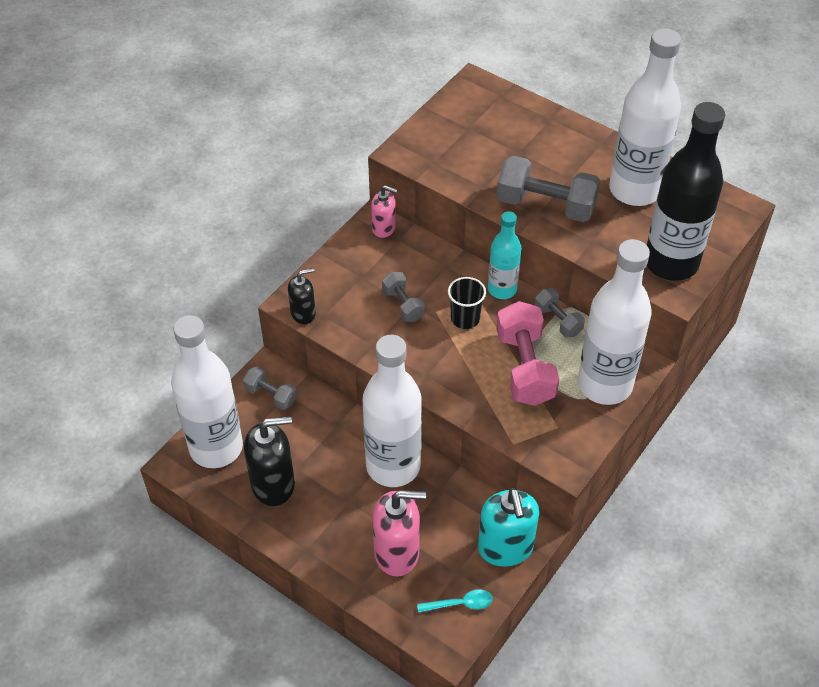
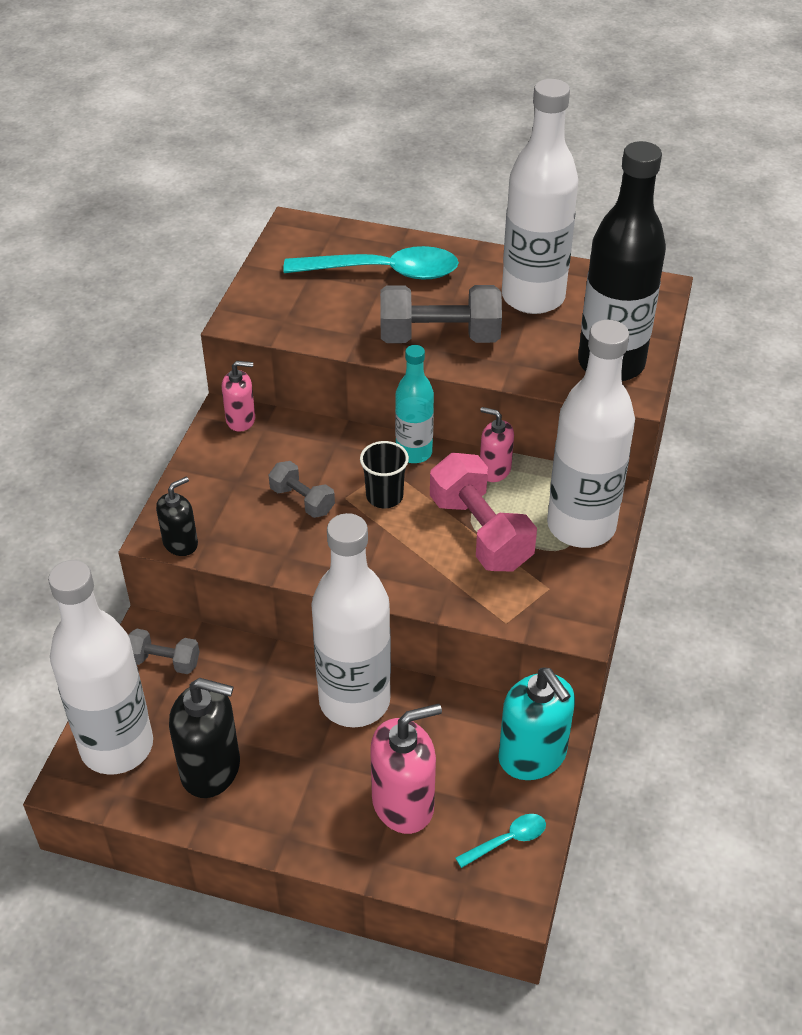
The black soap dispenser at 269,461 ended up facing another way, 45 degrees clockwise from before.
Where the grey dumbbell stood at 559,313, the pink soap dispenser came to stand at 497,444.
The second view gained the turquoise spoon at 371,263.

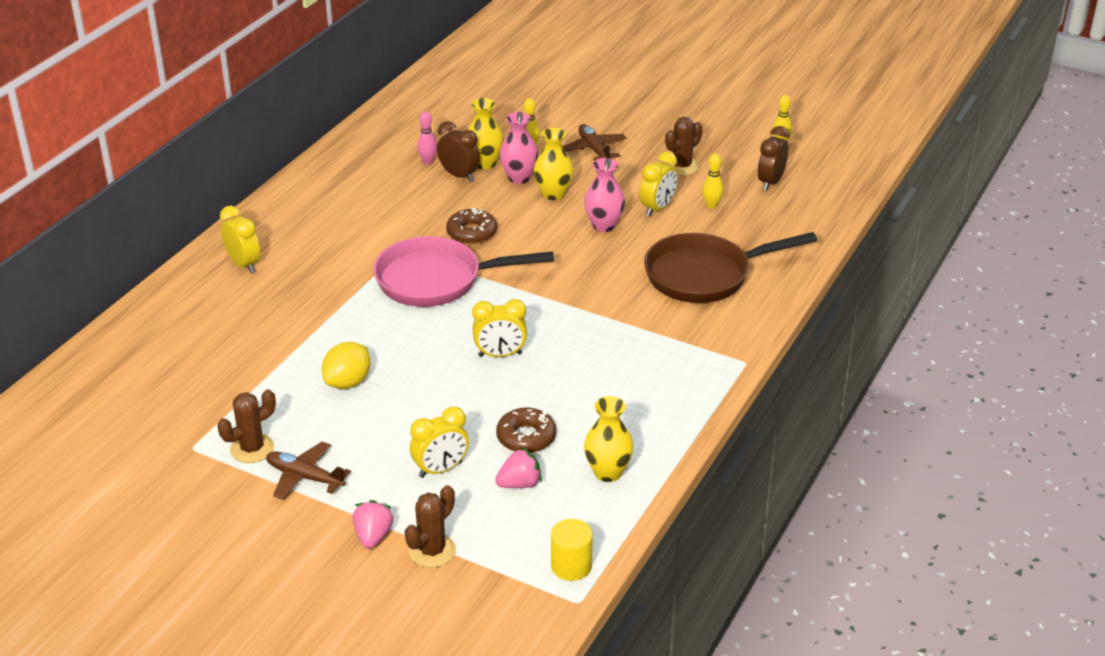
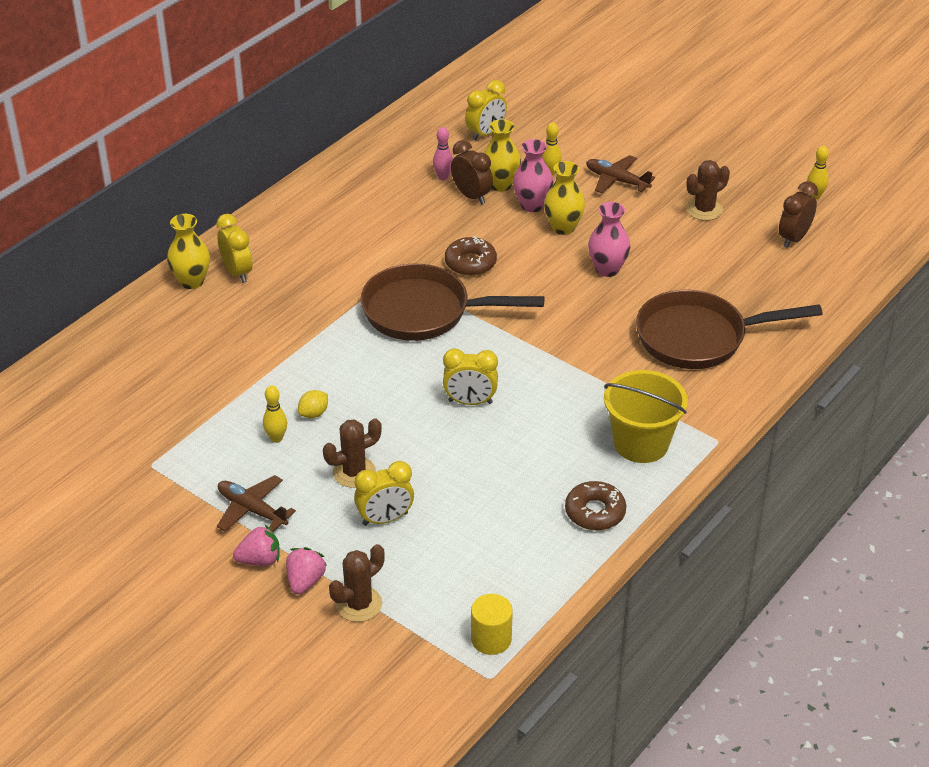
The brown cactus ended up elsewhere, having gone from 246,426 to 352,453.
The size of the yellow lemon at 346,365 changed by a factor of 0.60.
What was the pink pan at 463,271 turned into the brown pan at 452,302.
The pink strawberry ended up elsewhere, having gone from 518,468 to 256,545.
The brown donut ended up elsewhere, having gone from 526,430 to 595,505.
The brown plane at 594,142 ended up facing another way, 45 degrees counterclockwise from before.
The yellow vase ended up elsewhere, having gone from 609,439 to 188,251.
The yellow clock ended up elsewhere, having gone from 658,183 to 486,110.
The yellow bowling pin ended up elsewhere, having gone from 713,181 to 275,414.
The second view gained the yellow bucket at 646,416.

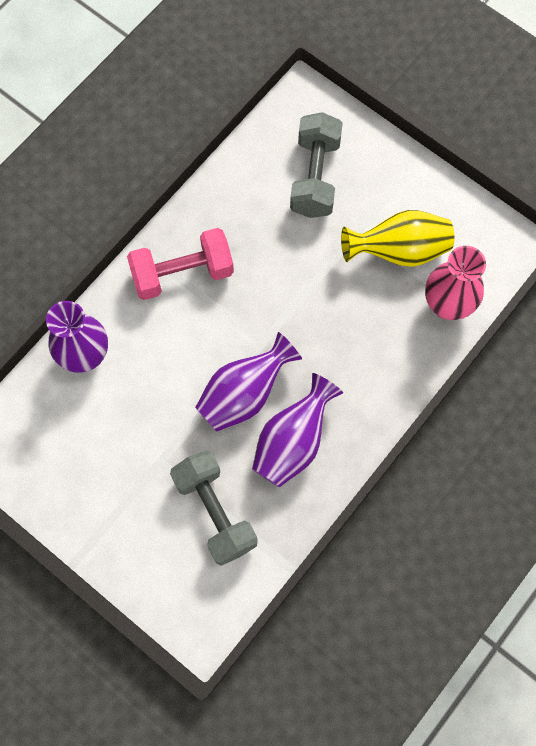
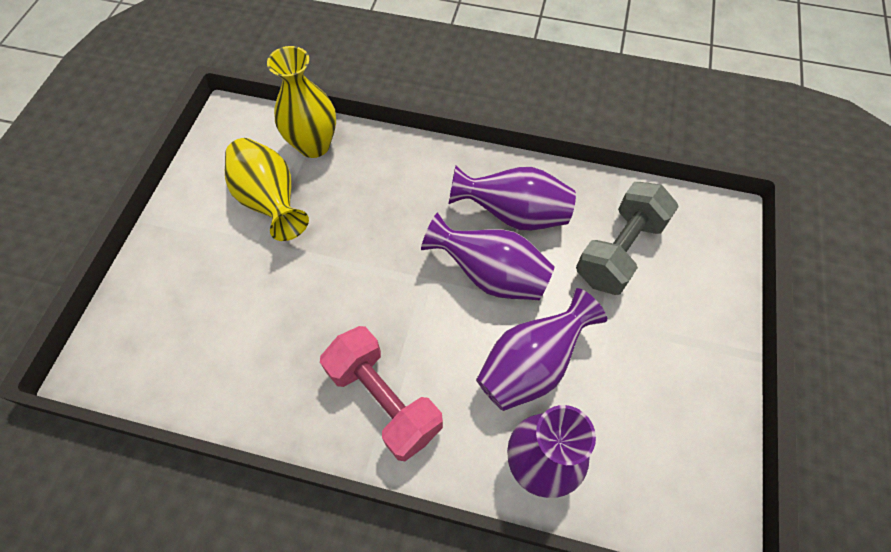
The second view lost the grey dumbbell at 316,165.
What was the pink vase at 455,283 turned into the yellow vase at 301,102.
The second view gained the purple vase at 541,349.

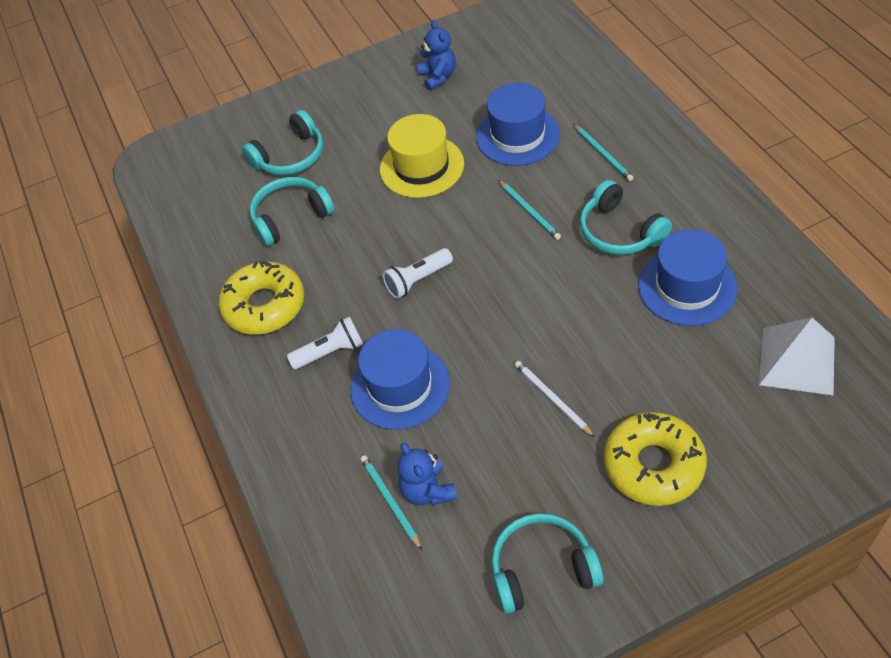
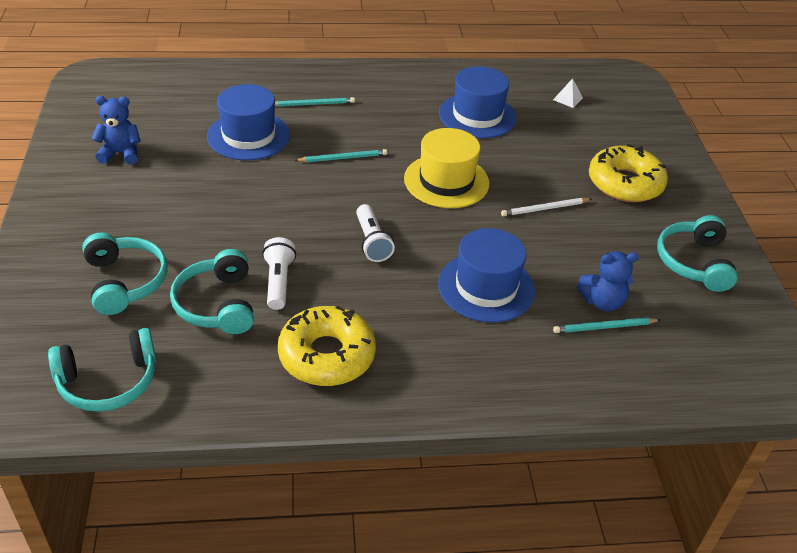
The white flashlight ended up elsewhere, having gone from 325,343 to 279,273.
The yellow hat ended up elsewhere, having gone from 422,156 to 446,168.
The turquoise headphones ended up elsewhere, having gone from 626,217 to 102,370.
The size of the white pyramid at 797,357 changed by a factor of 0.45.

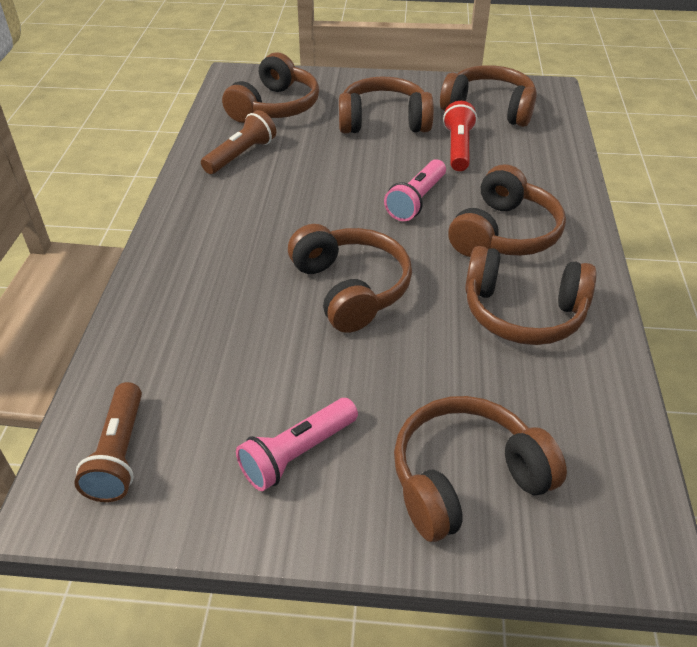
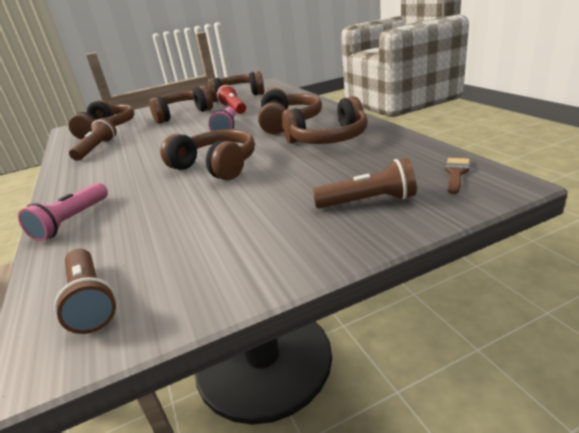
The pink flashlight ended up elsewhere, having gone from 297,444 to 63,212.
Where the brown headphones stood at 480,469, the brown flashlight came to stand at 364,183.
The second view gained the brown brush at 457,176.

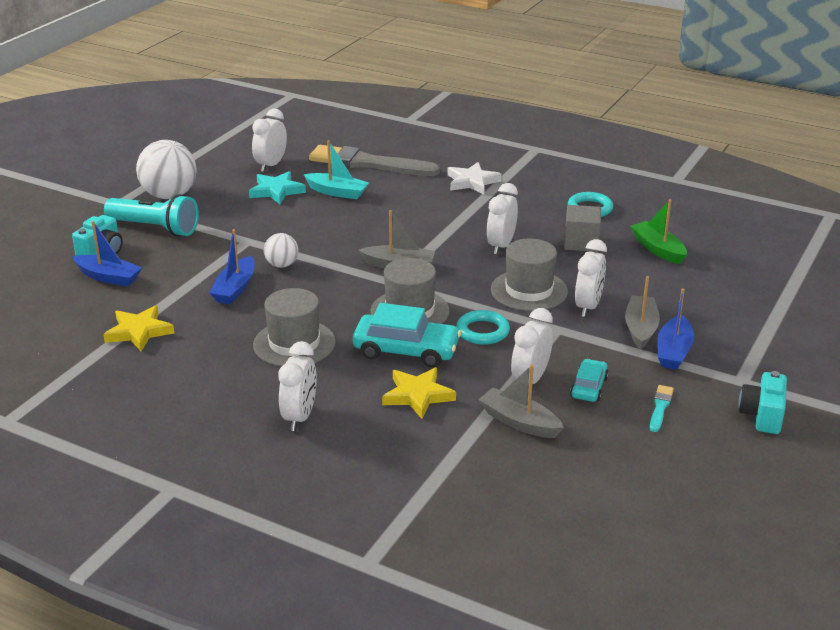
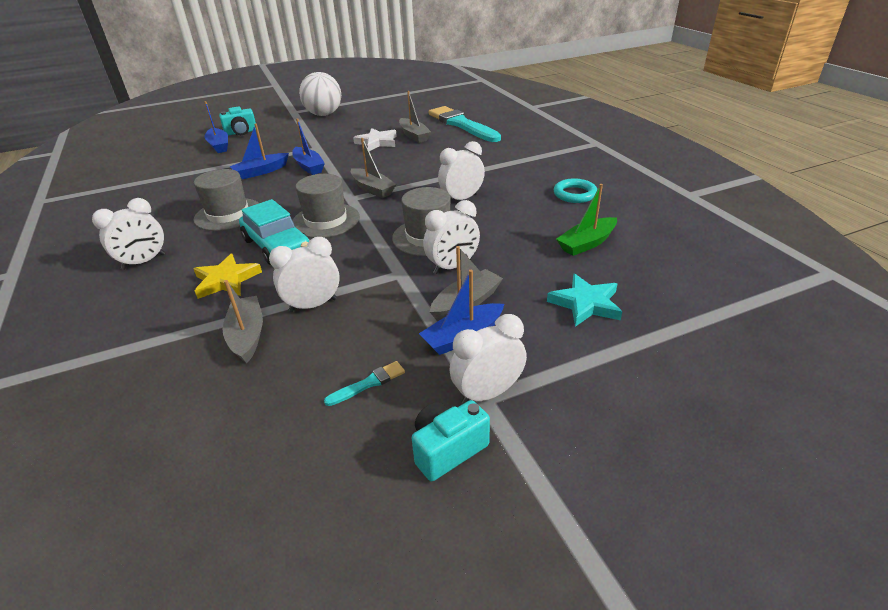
The second view lost the yellow star at 138,329.
The second view lost the turquoise flashlight at 151,215.
The turquoise star ended up elsewhere, having gone from 277,187 to 584,300.
The white clock ended up elsewhere, having gone from 269,140 to 488,359.
Where the white ball stood at 281,250, the blue boat came to stand at 308,146.
What was the turquoise boat at 336,169 turned into the grey boat at 415,117.
What was the grey brush at 374,160 turned into the turquoise brush at 464,124.
The white star ended up elsewhere, having gone from 474,178 to 375,139.
The second view lost the turquoise ring at 483,327.
The second view lost the grey cube at 582,228.
The second view lost the turquoise car at 589,380.
The green boat at 659,231 ended up facing another way, 135 degrees counterclockwise from before.

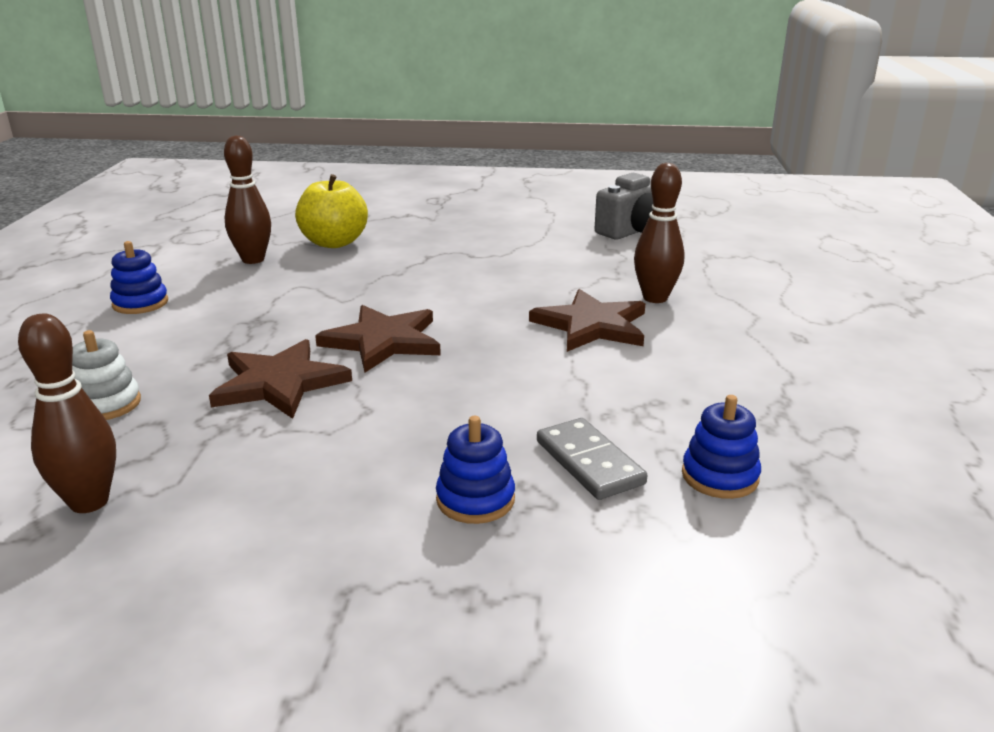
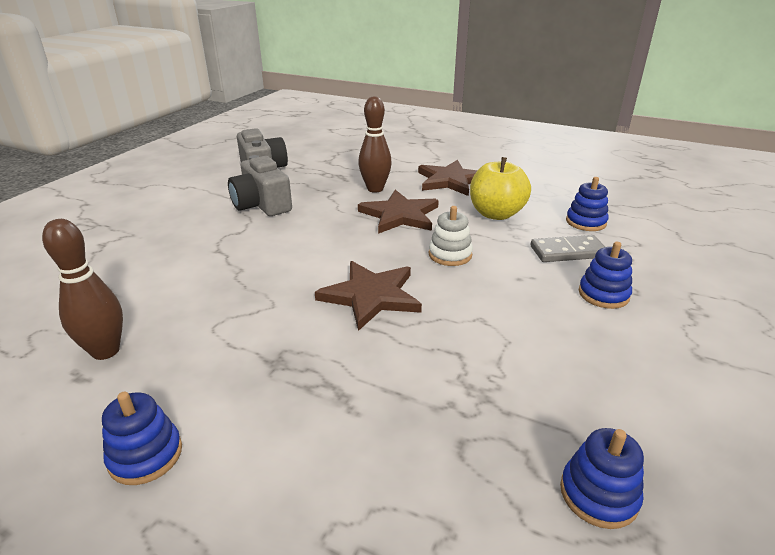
Where the brown bowling pin stood at 67,413, the blue stacking toy came to stand at 602,478.
The white stacking toy ended up elsewhere, having gone from 106,375 to 451,236.
The brown star ended up elsewhere, having gone from 280,379 to 448,178.
The yellow apple ended up elsewhere, having gone from 331,211 to 500,188.
The second view gained the grey camera at 260,185.

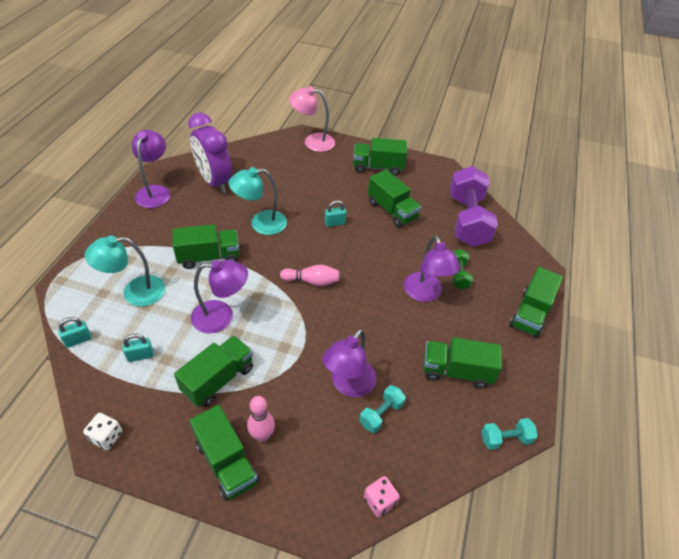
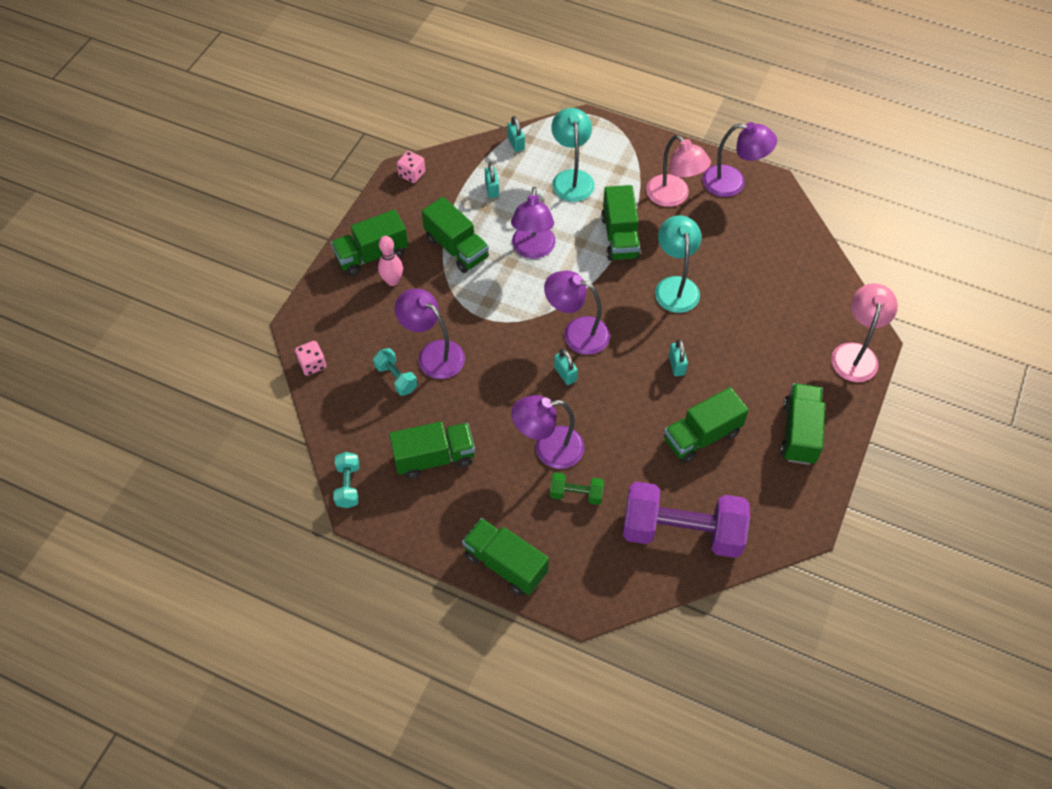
What was the white dice at 102,431 turned into the pink dice at 411,167.
The second view lost the purple clock at 210,153.
Where the pink bowling pin stood at 310,275, the purple lamp came to stand at 577,313.
The green truck at 462,363 ended up facing another way, 60 degrees clockwise from before.
The second view gained the turquoise padlock at 566,367.
The second view gained the pink lamp at 678,171.

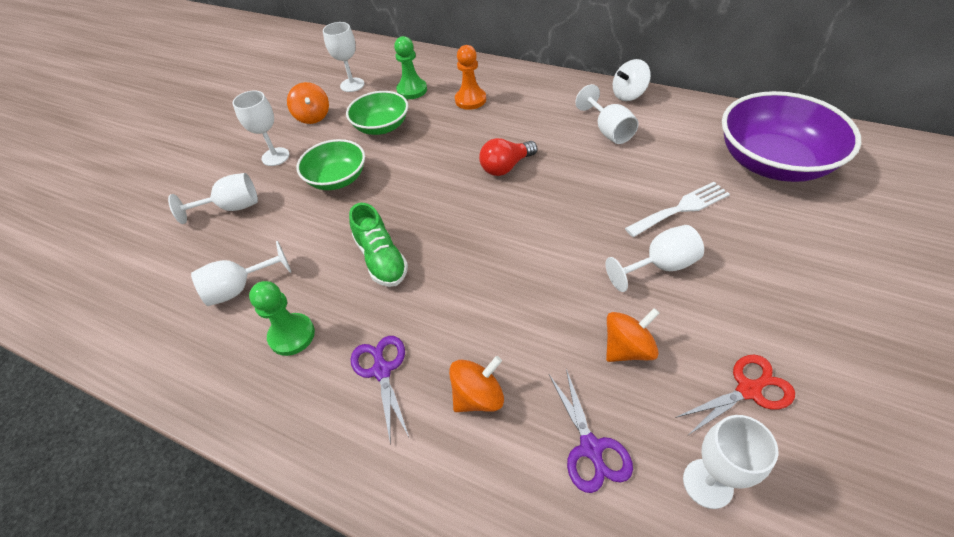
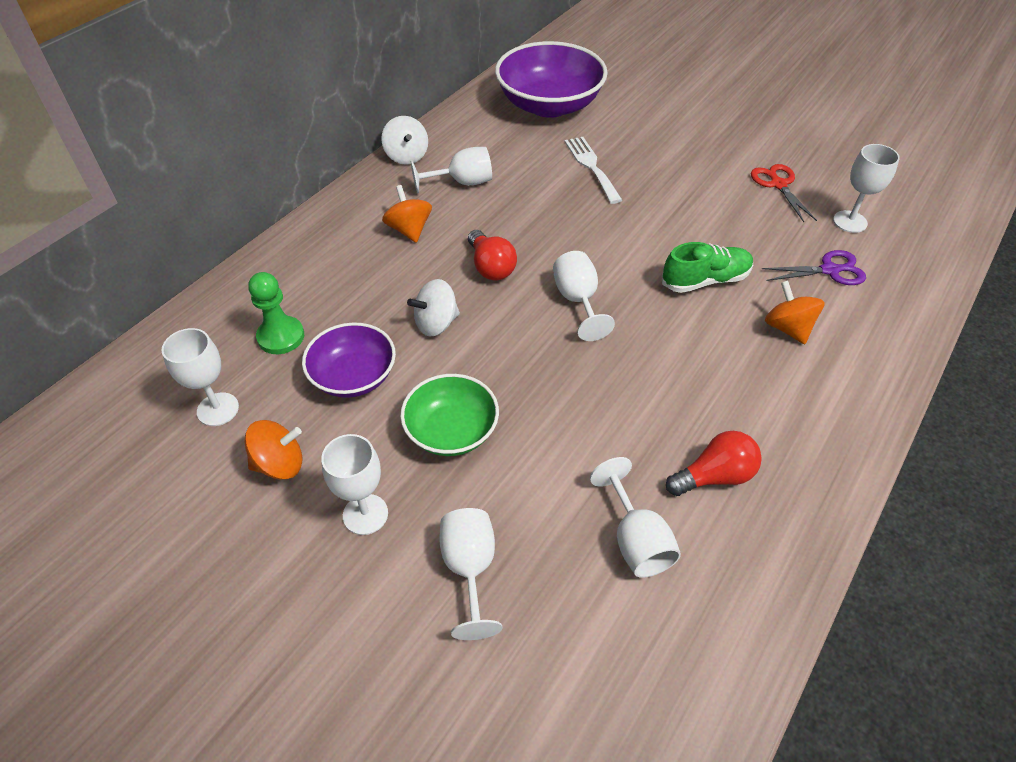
Where the green pawn stood at 282,318, the red light bulb came to stand at 714,463.
What was the green bowl at 377,113 turned into the purple bowl at 349,360.
The green shoe ended up elsewhere, having gone from 378,245 to 707,267.
The second view lost the purple scissors at 380,390.
The second view lost the orange pawn at 470,77.
The white goblet ended up elsewhere, having gone from 654,258 to 584,296.
The orange spinning top ended up elsewhere, having gone from 633,335 to 407,214.
The second view gained the white spinning top at 433,307.

